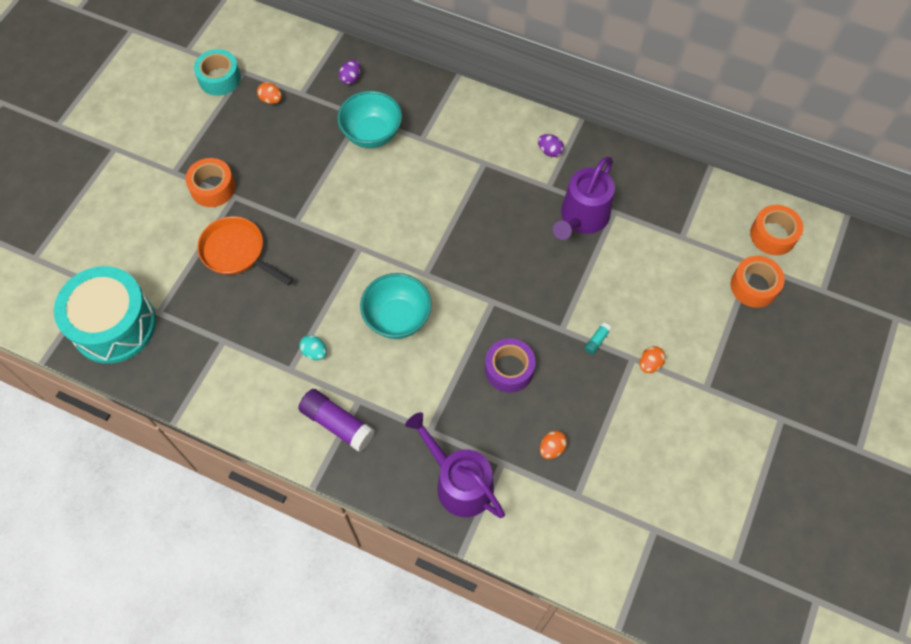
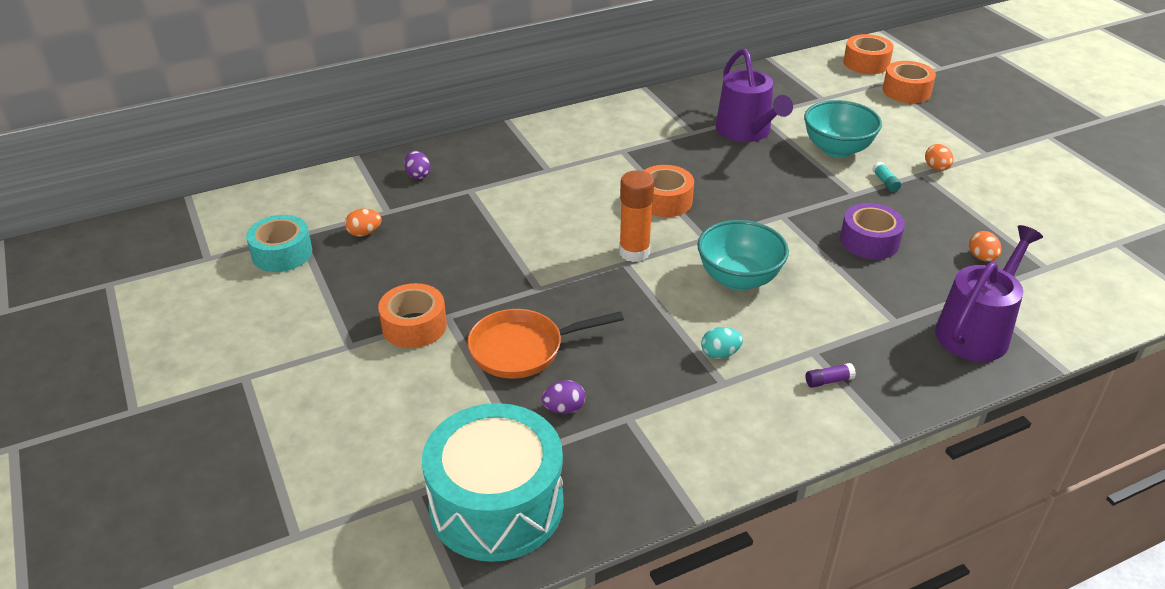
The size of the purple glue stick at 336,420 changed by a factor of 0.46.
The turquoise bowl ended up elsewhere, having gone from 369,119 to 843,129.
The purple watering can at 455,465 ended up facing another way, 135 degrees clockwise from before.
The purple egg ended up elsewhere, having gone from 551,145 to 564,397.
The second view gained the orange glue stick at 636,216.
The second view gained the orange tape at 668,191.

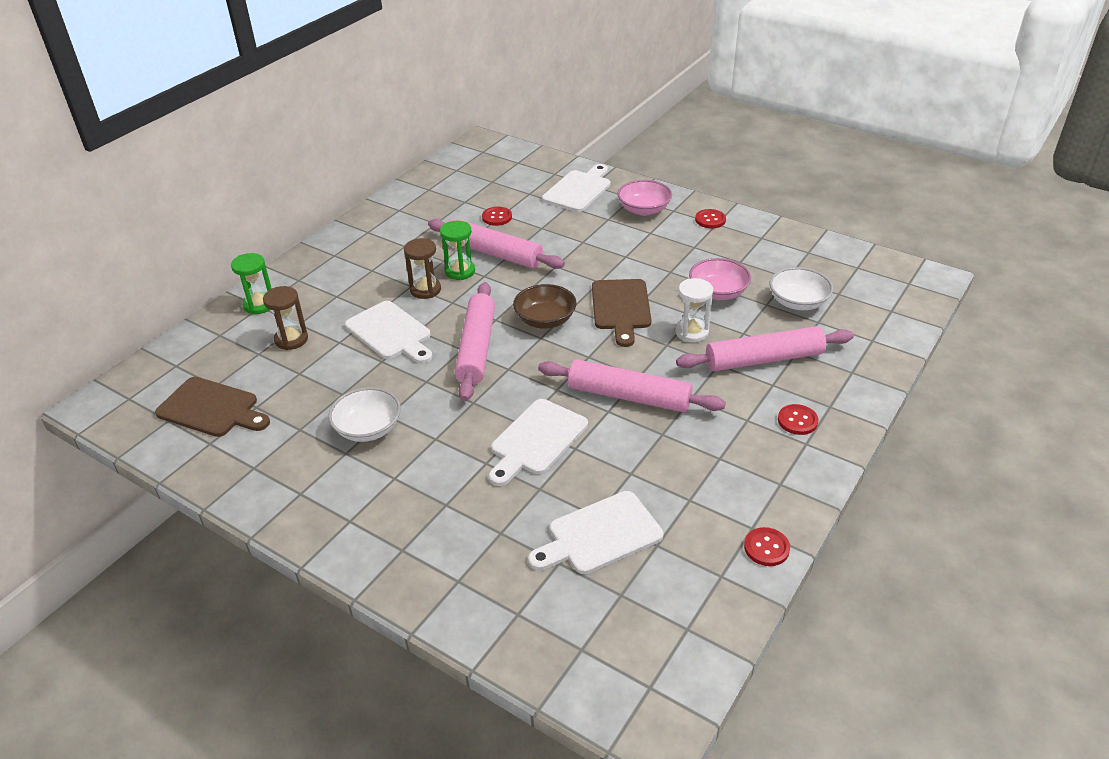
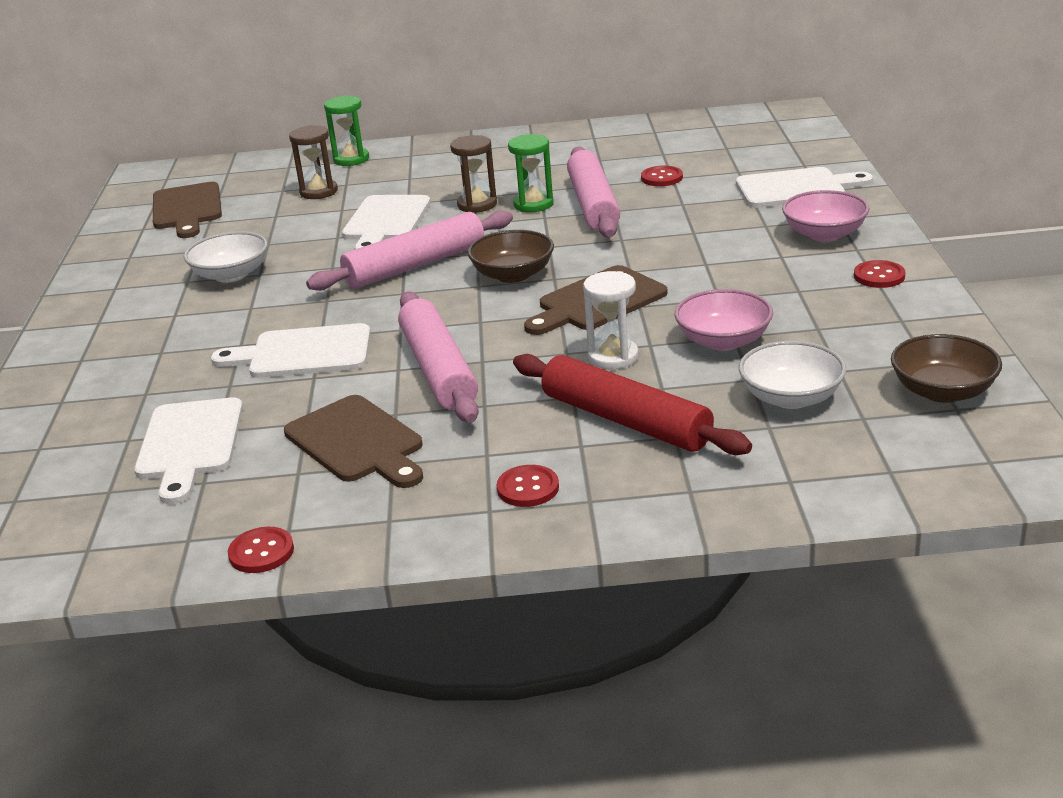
The white cutting board at 595,532 ended up facing another way, 120 degrees counterclockwise from before.
What was the pink rolling pin at 765,348 turned into the red rolling pin at 632,404.
The second view gained the brown cutting board at 353,441.
The second view gained the brown bowl at 946,368.

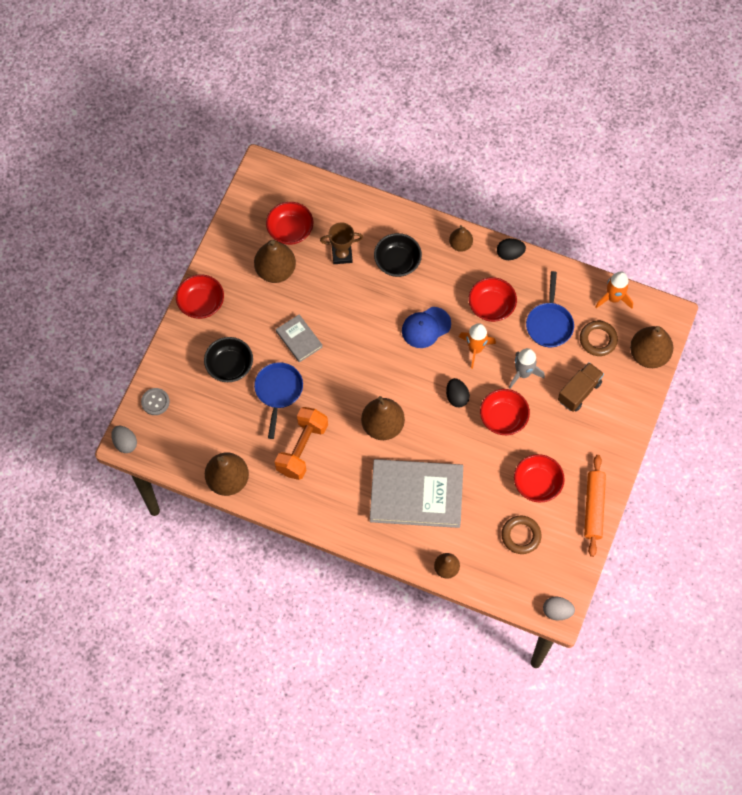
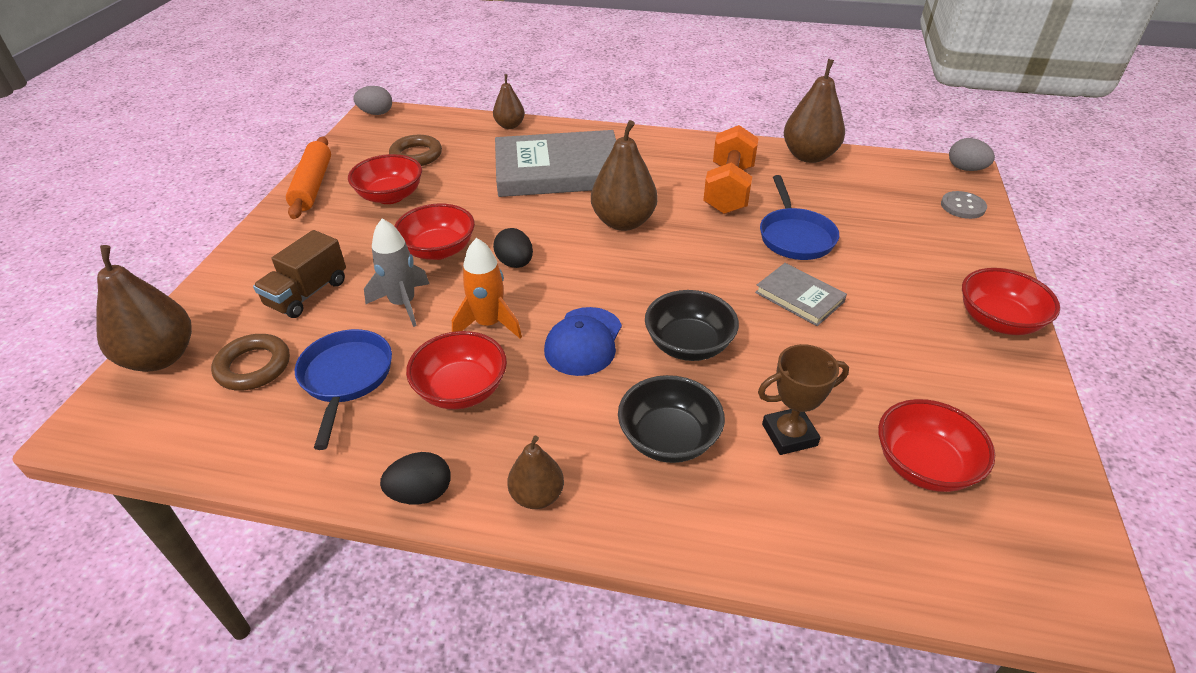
The black bowl ended up elsewhere, having gone from 228,359 to 692,325.
The second view lost the brown pear at 275,261.
The blue cap at 426,327 ended up facing another way, 150 degrees clockwise from before.
The second view lost the orange rocket at 614,290.

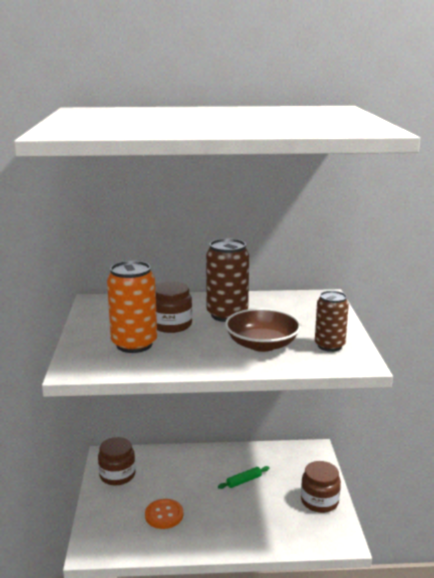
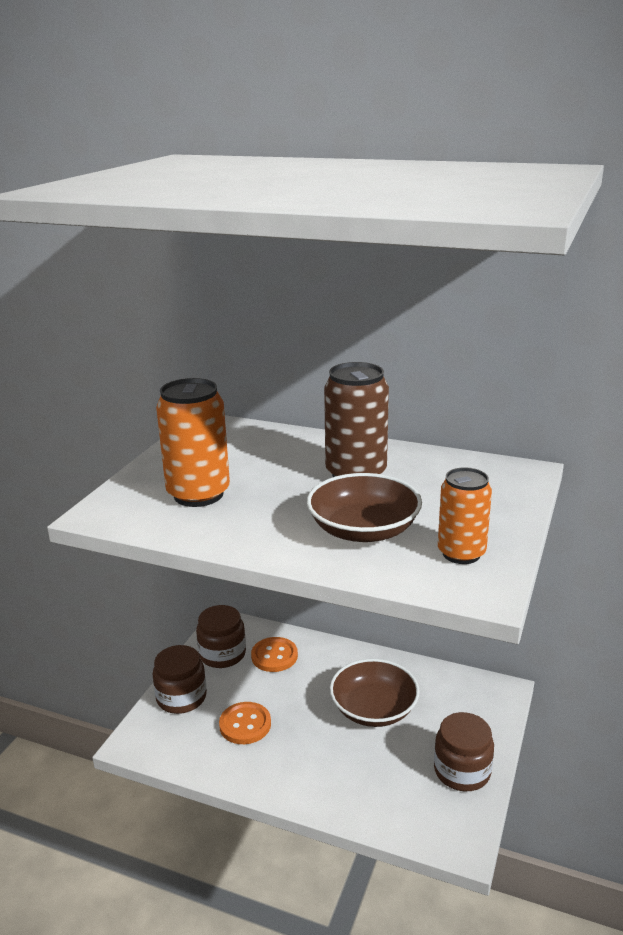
The brown jar ended up elsewhere, having gone from 173,307 to 179,679.
Where the green rolling pin stood at 244,477, the brown bowl came to stand at 375,693.
What was the brown can at 332,321 turned into the orange can at 465,515.
The second view gained the orange button at 274,654.

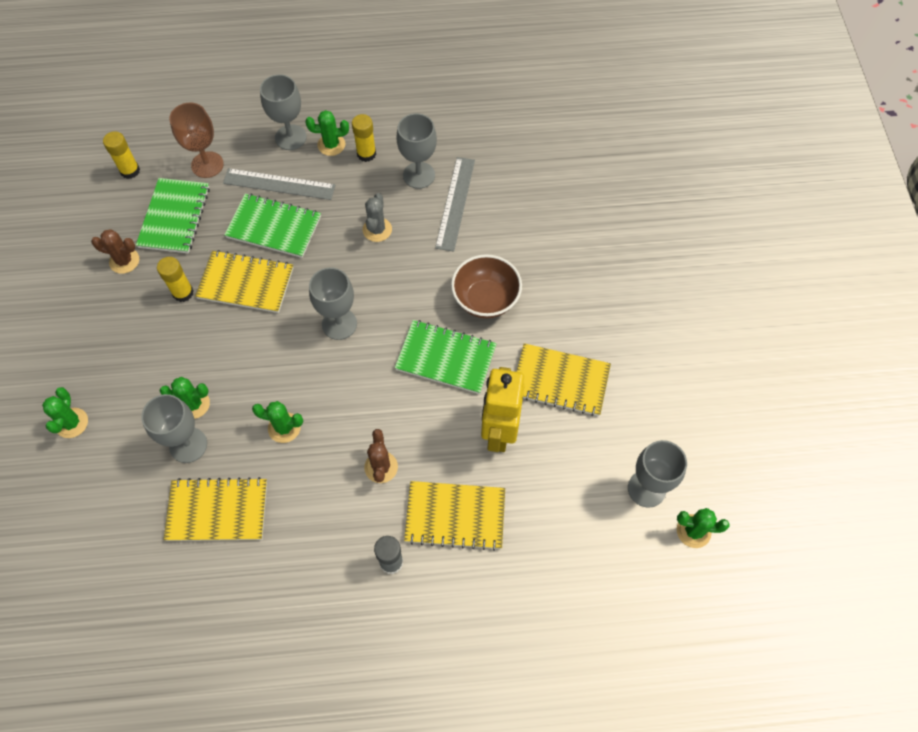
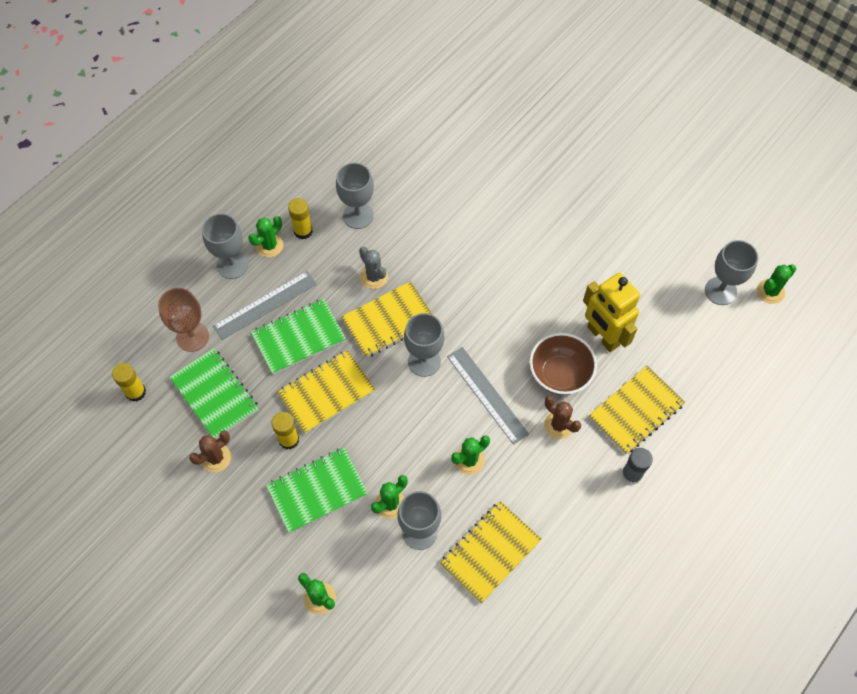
The green notebook ended up elsewhere, having gone from 446,357 to 317,490.
The grey ruler ended up elsewhere, having gone from 455,204 to 488,396.
The brown bowl ended up elsewhere, having gone from 486,286 to 563,364.
The yellow notebook ended up elsewhere, having gone from 563,379 to 387,319.

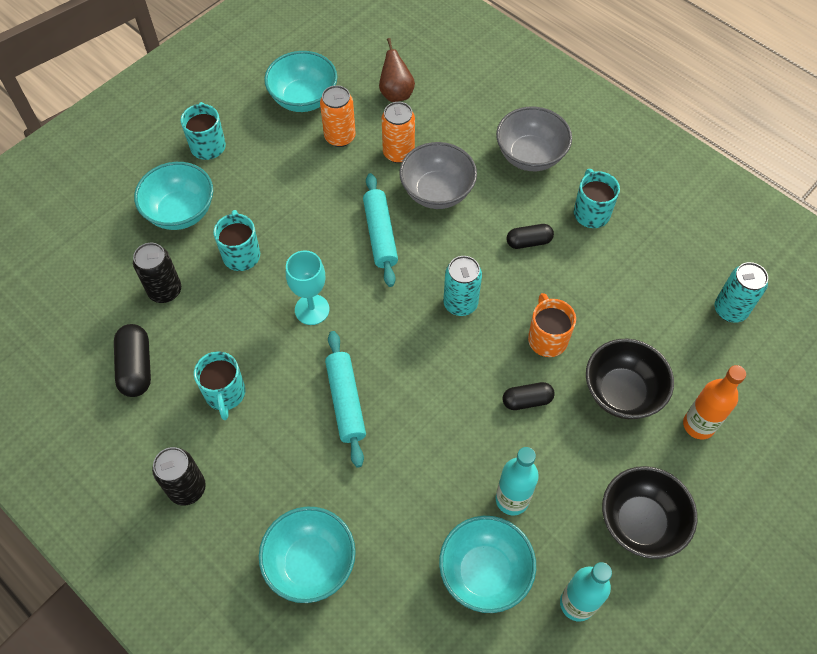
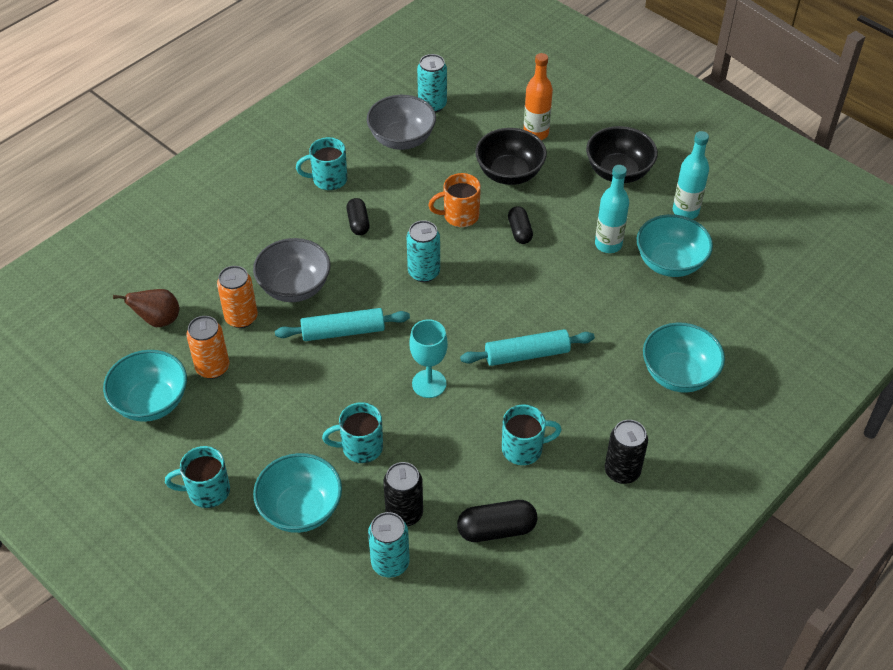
The grey bowl ended up elsewhere, having gone from 534,139 to 401,122.
The second view gained the turquoise can at 389,545.

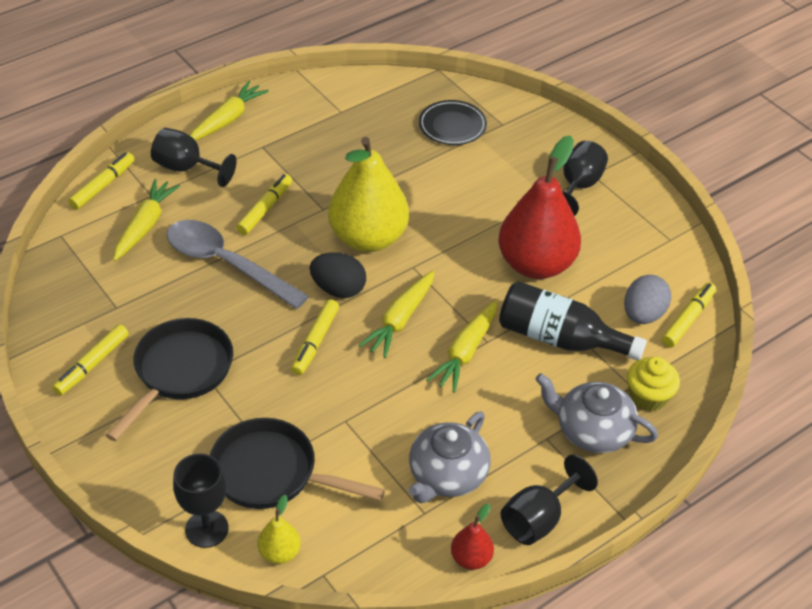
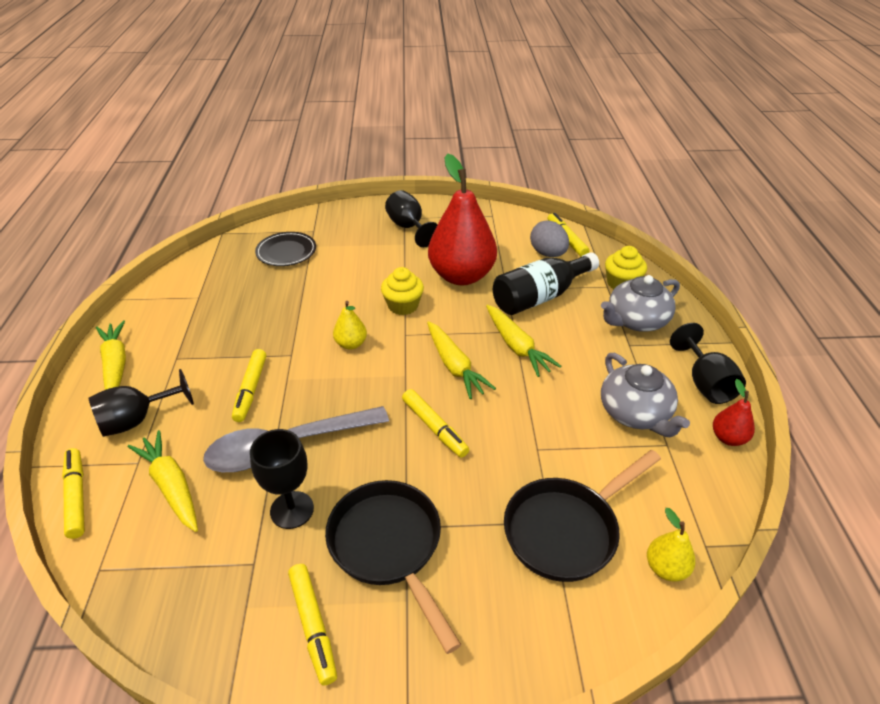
The black goblet ended up elsewhere, having gone from 201,501 to 282,479.
The yellow marker at 264,204 ended up facing another way, 150 degrees counterclockwise from before.
The second view lost the black egg at 338,275.
The size of the yellow pear at 368,194 changed by a factor of 0.44.
The second view gained the yellow cupcake at 402,291.

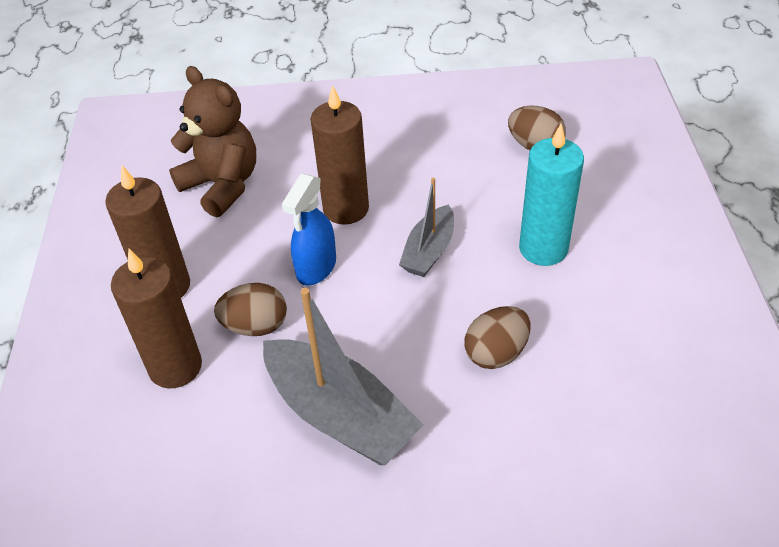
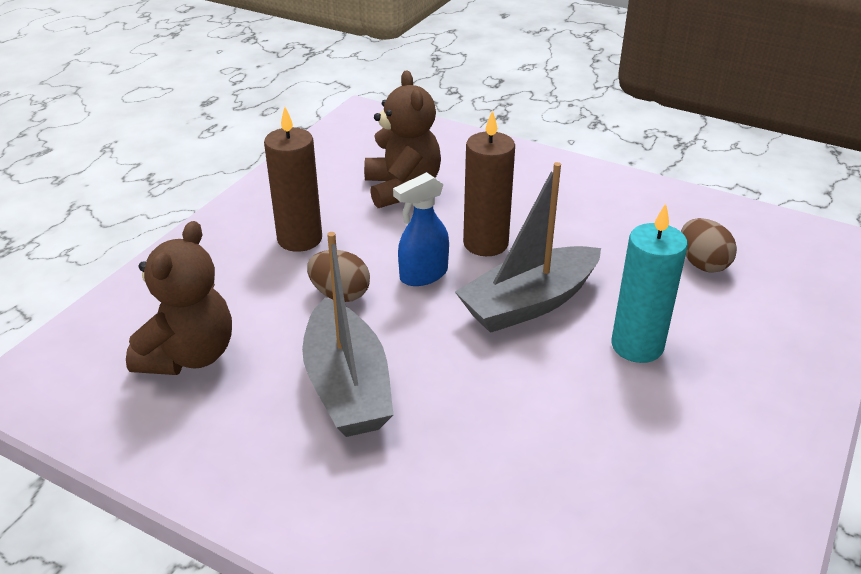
The second view lost the brown candle at 156,318.
The size of the grey boat at 426,227 changed by a factor of 1.72.
The second view lost the brown egg at 497,337.
The second view gained the brown teddy bear at 179,298.

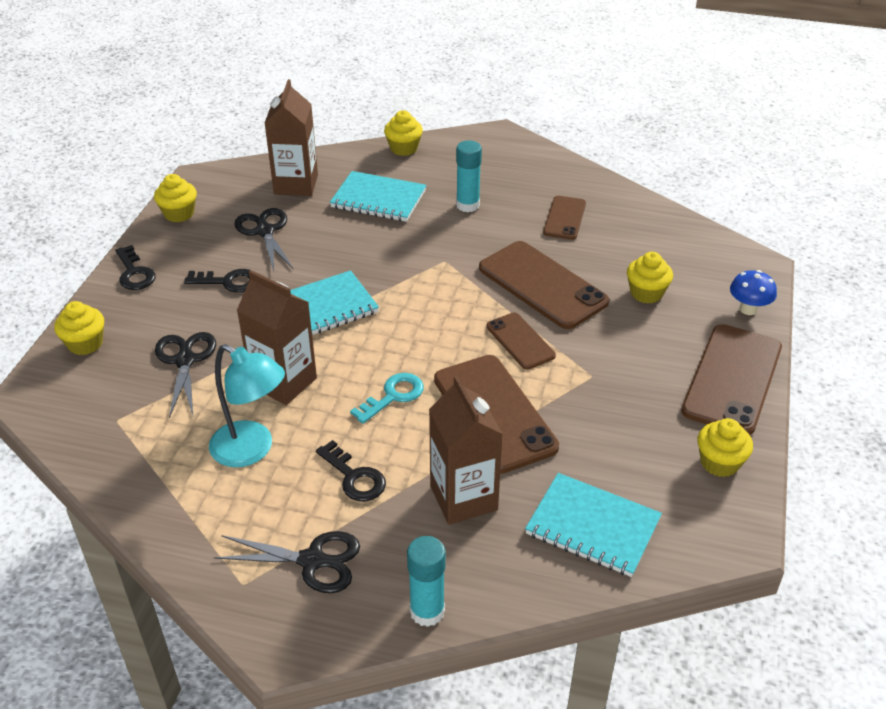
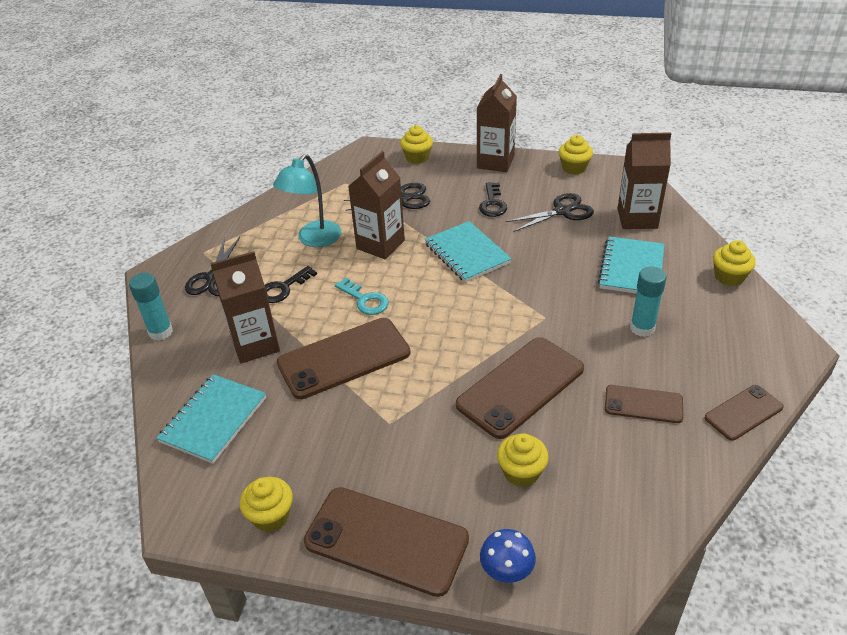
Where the black key stood at 135,267, the brown carton came to stand at 497,123.
The brown phone ended up elsewhere, having gone from 521,341 to 744,412.

